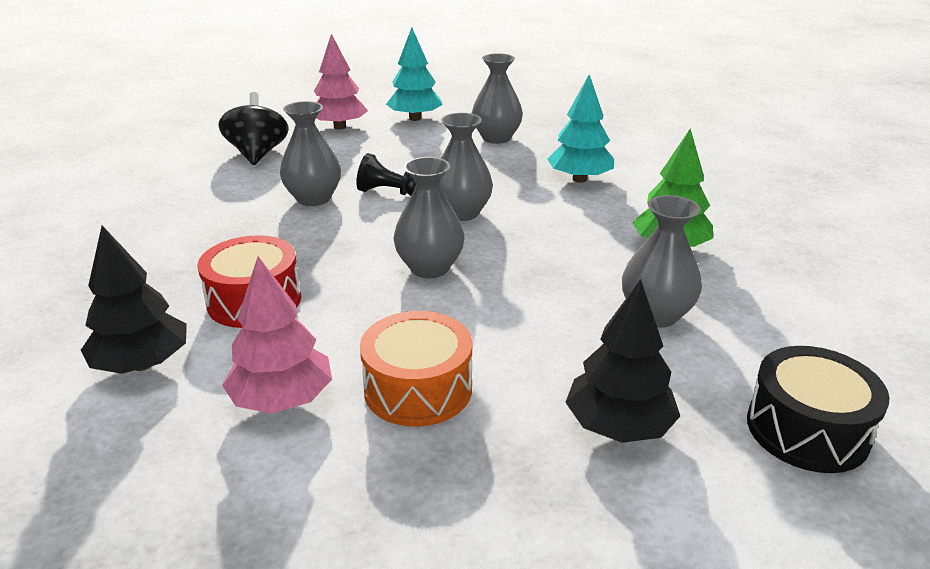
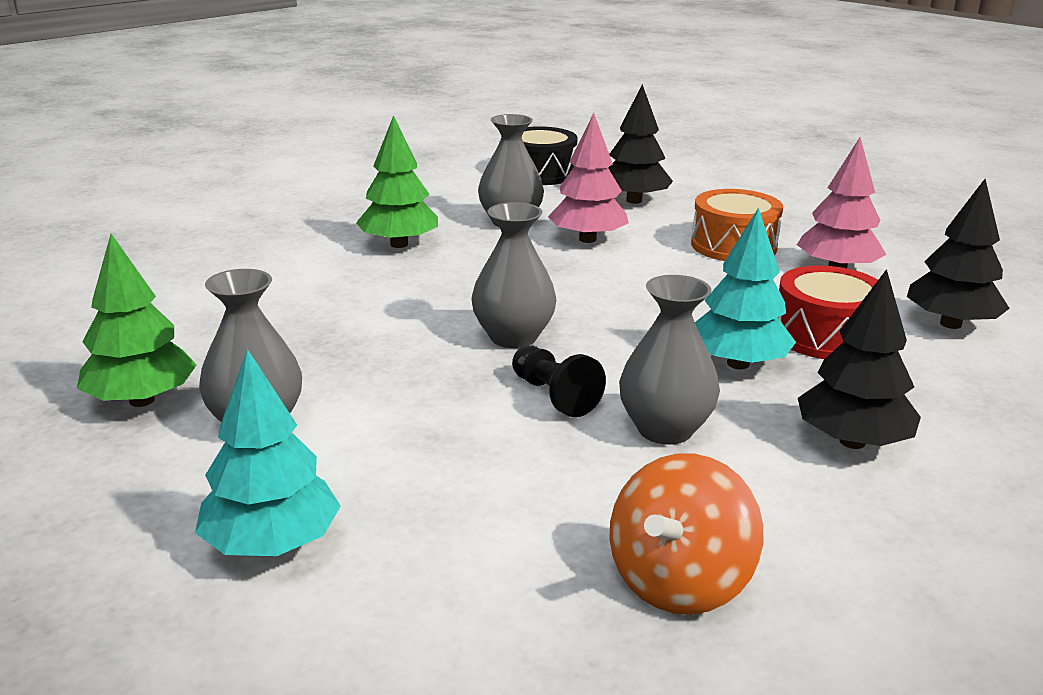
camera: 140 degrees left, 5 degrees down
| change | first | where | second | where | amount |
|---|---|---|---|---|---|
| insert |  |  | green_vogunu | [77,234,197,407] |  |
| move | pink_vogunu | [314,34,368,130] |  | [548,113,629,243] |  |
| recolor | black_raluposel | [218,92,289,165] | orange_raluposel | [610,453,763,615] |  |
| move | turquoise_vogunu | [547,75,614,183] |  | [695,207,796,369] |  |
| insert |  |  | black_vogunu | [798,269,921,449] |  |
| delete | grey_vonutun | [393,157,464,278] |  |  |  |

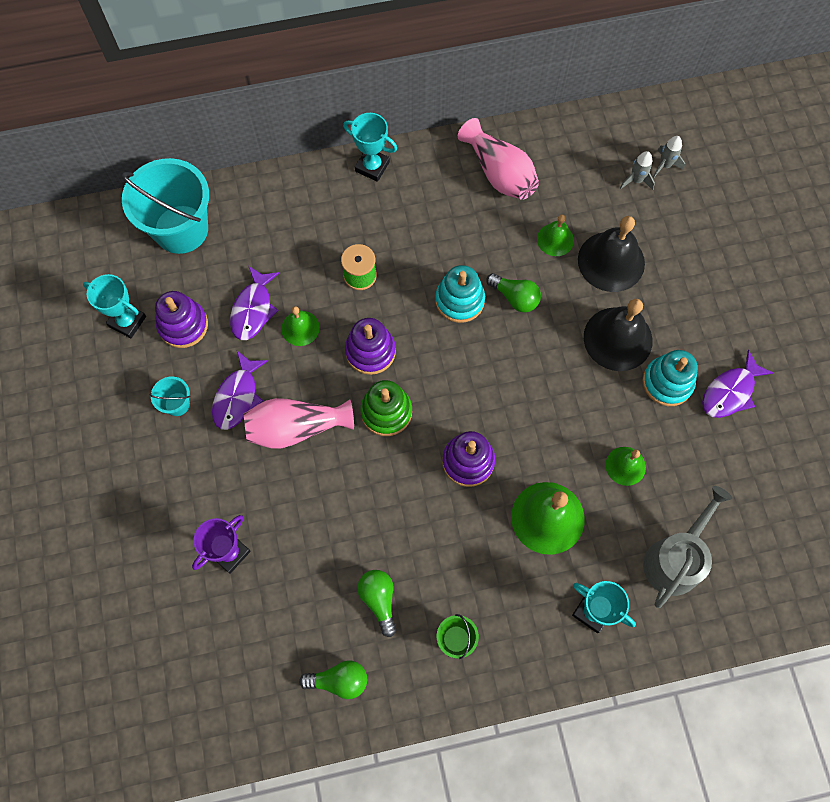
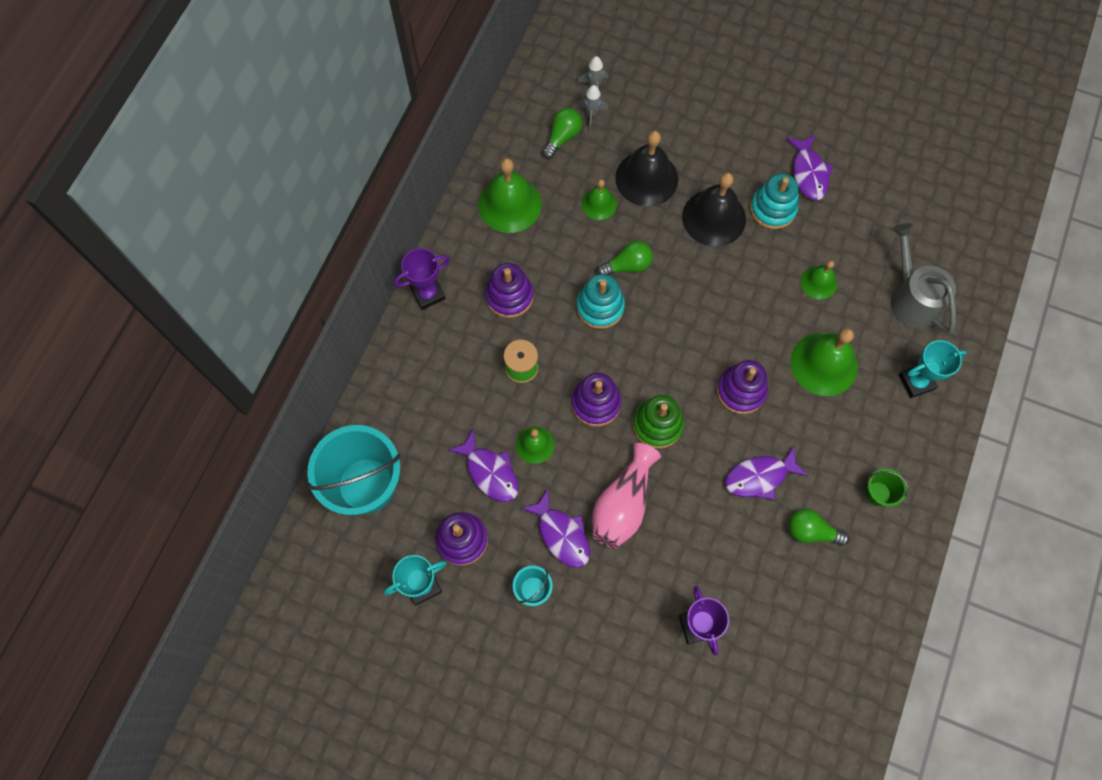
camera: 55 degrees left, 0 degrees up
| change | first | where | second | where | amount |
|---|---|---|---|---|---|
| recolor | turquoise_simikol | [343,113,397,182] | purple_simikol | [394,248,450,310] |  |
| replace | pink_vonutun | [458,118,539,200] | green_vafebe | [478,158,542,233] |  |
| insert |  |  | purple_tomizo | [485,263,534,318] |  |
| move | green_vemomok | [299,661,367,699] |  | [542,108,582,159] |  |
| insert |  |  | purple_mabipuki | [725,445,808,500] |  |

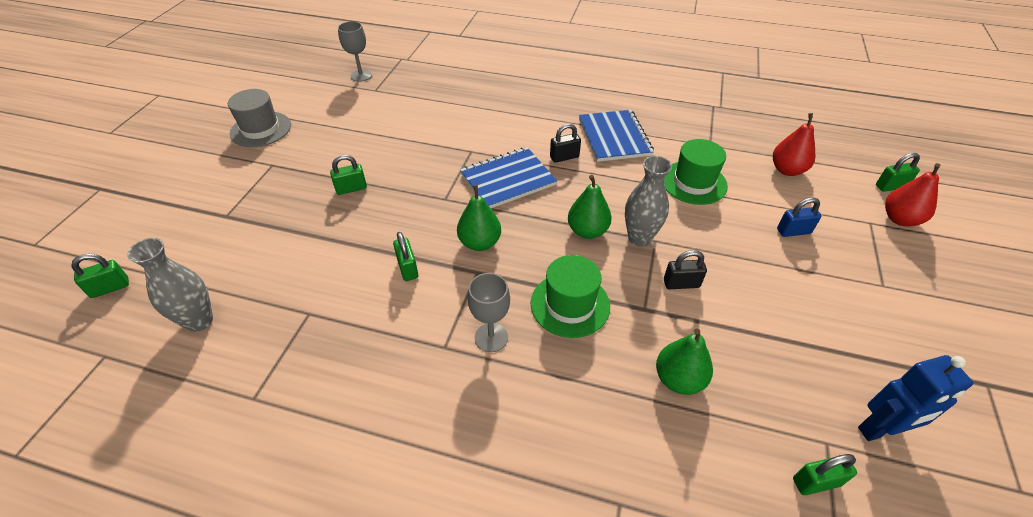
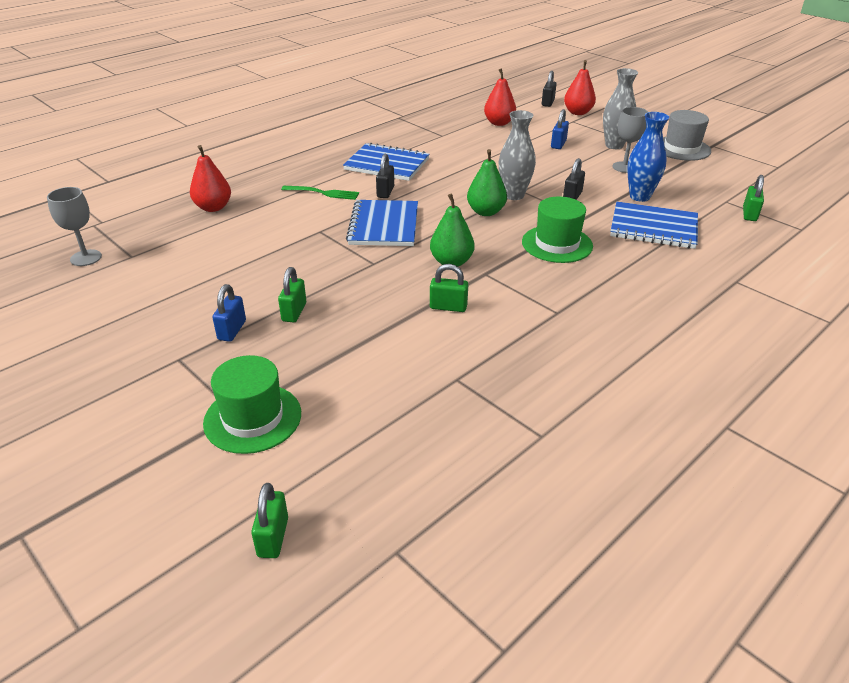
camera: 60 degrees left, 10 degrees down
| change | first | where | second | where | amount |
|---|---|---|---|---|---|
| insert |  |  | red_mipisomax | [190,145,231,212] |  |
| move | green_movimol | [664,139,728,205] |  | [203,355,301,454] |  |
| insert |  |  | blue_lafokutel | [212,284,246,342] |  |
| insert |  |  | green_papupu | [281,186,359,200] |  |
| recolor | green_lafokutel | [876,153,920,192] | black_lafokutel | [542,71,556,107] |  |
| move | grey_vonutun | [127,238,213,332] |  | [603,68,638,149] |  |
| replace | green_mipisomax | [656,329,713,395] | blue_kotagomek | [610,202,698,249] |  |
| move | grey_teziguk | [468,273,510,352] |  | [612,107,648,173] |  |
| insert |  |  | blue_vonutun | [627,112,669,202] |  |
| move | grey_movimol | [228,89,291,147] |  | [663,110,711,161] |  |
| delete | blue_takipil | [858,355,973,441] |  |  |  |

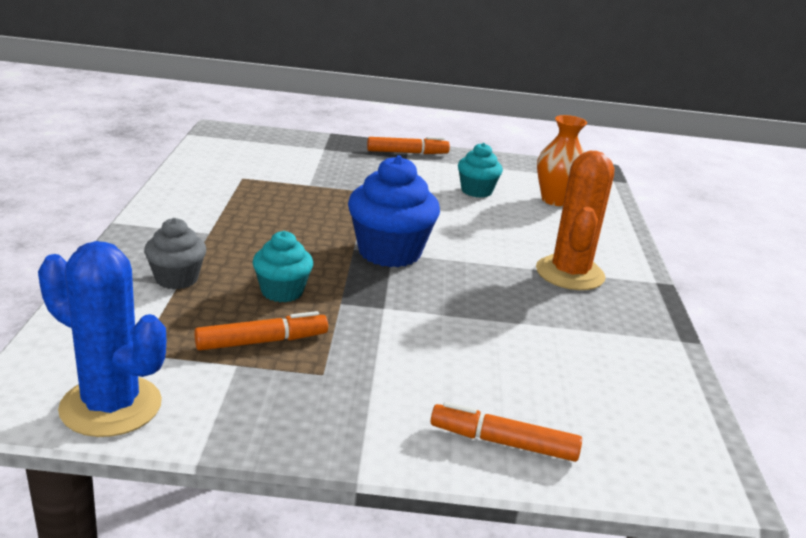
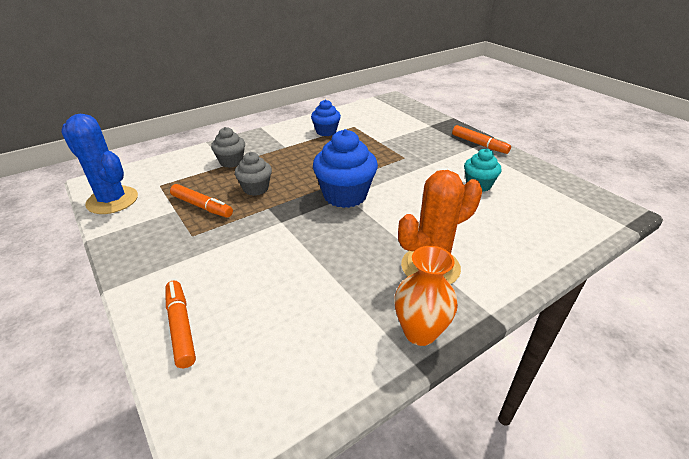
camera: 55 degrees right, 10 degrees up
| change | first | where | second | where | amount |
|---|---|---|---|---|---|
| rotate | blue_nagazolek | [38,241,166,437] |  | [61,114,138,214] | 45 degrees counterclockwise |
| recolor | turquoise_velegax | [253,231,313,302] | grey_velegax | [235,152,272,196] |  |
| insert |  |  | blue_velegax | [311,99,341,136] |  |
| move | orange_vonutun | [537,115,587,206] |  | [395,246,458,346] |  |

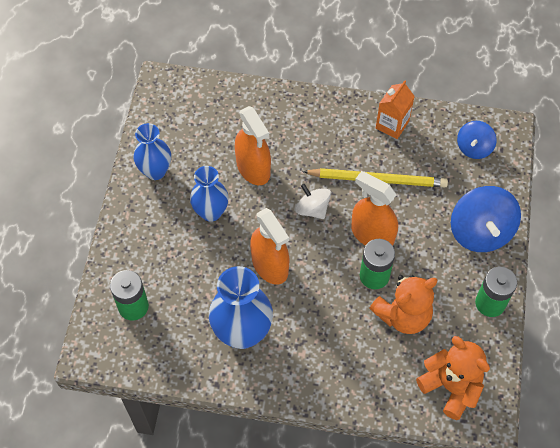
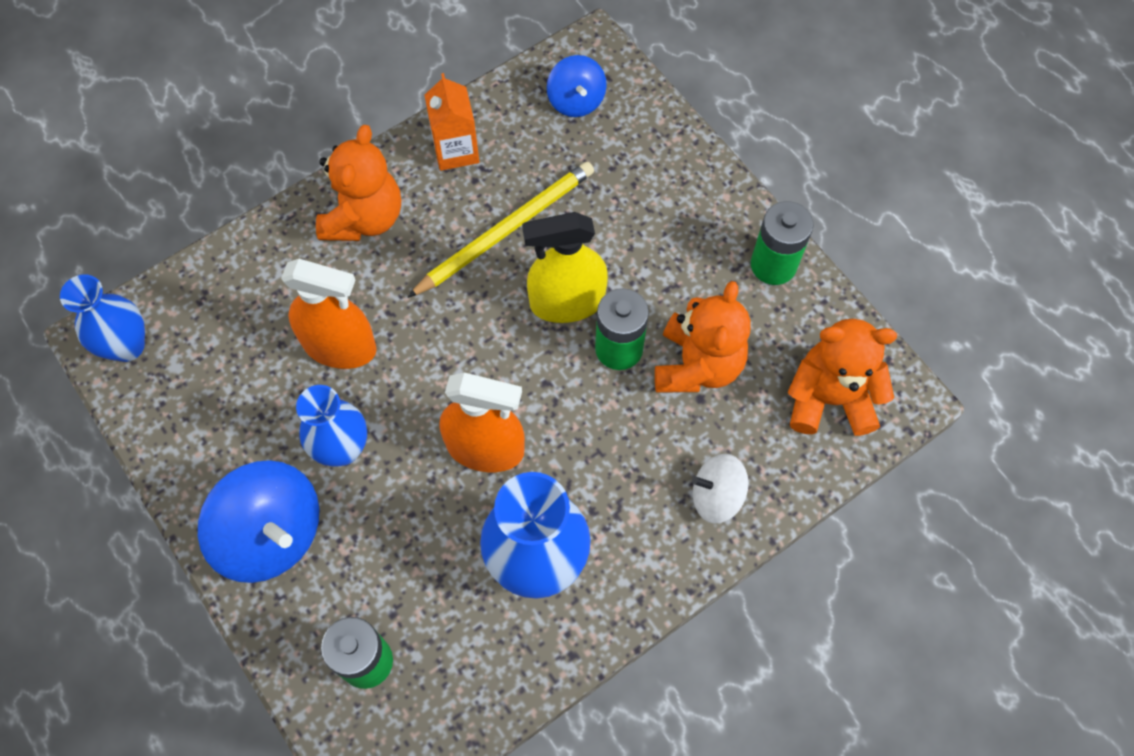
camera: 45 degrees left, 5 degrees up
| change | first | where | second | where | amount |
|---|---|---|---|---|---|
| move | blue_vonutun | [134,123,171,180] |  | [60,274,145,362] |  |
| move | blue_raluposel | [451,186,521,252] |  | [198,460,319,583] |  |
| insert |  |  | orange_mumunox | [316,125,401,241] |  |
| recolor | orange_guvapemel | [351,171,398,246] | yellow_guvapemel | [522,212,608,323] |  |
| move | white_raluposel | [296,184,331,219] |  | [692,454,748,524] |  |

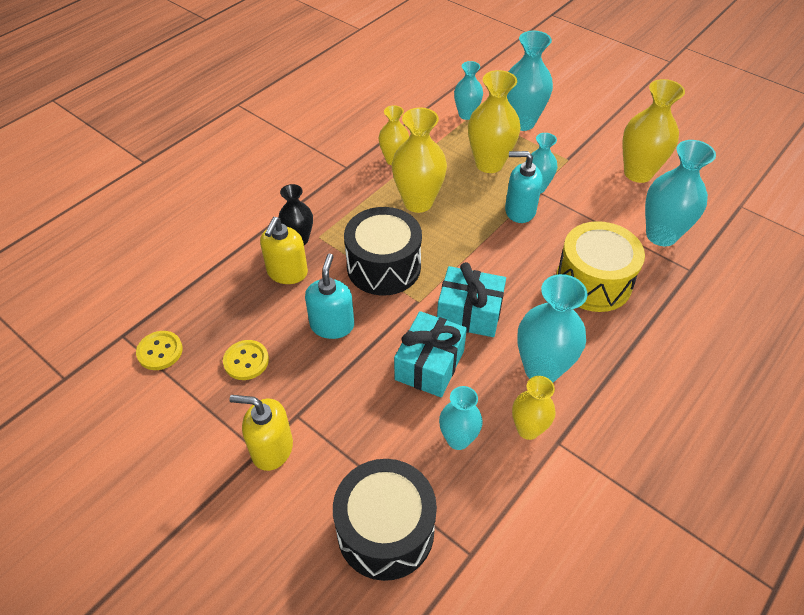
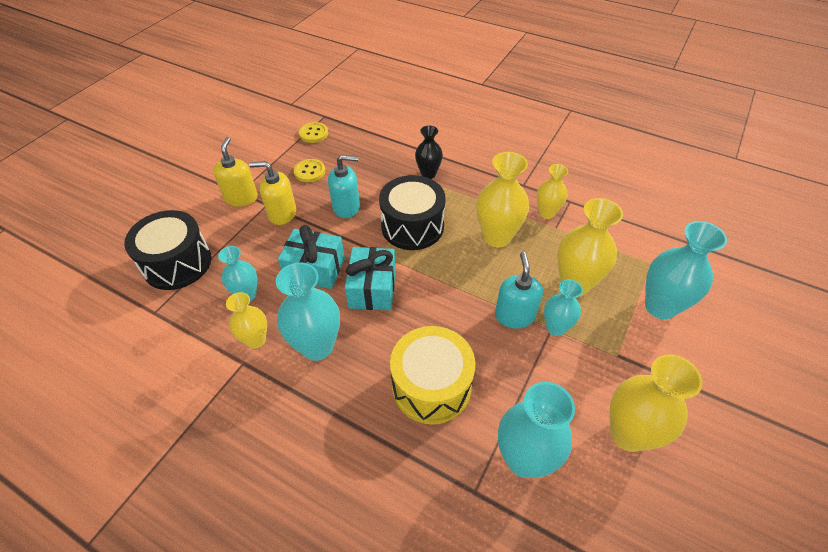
camera: 80 degrees right, 0 degrees up
| change | first | where | second | where | amount |
|---|---|---|---|---|---|
| move | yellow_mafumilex | [260,217,308,284] |  | [249,161,296,225] |  |
| delete | turquoise_vonutun | [454,61,483,120] |  |  |  |

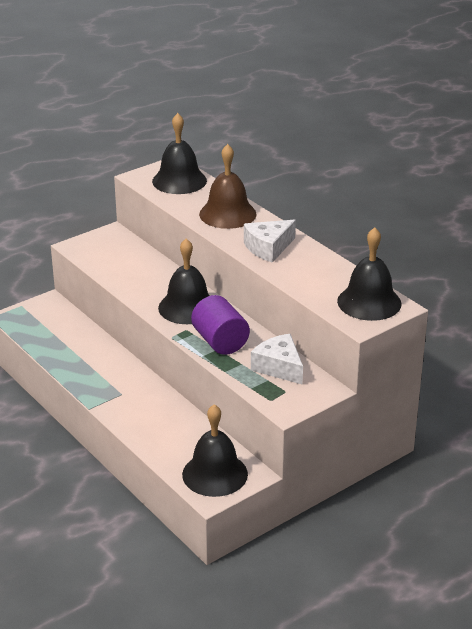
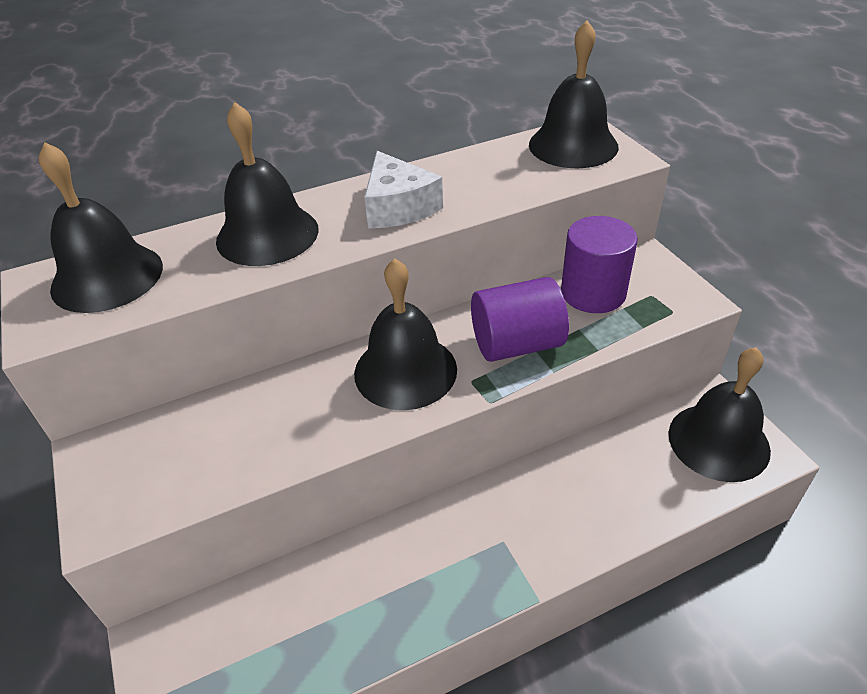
camera: 75 degrees left, 10 degrees up
| change | first | where | second | where | amount |
|---|---|---|---|---|---|
| recolor | brown_vafebe | [199,144,256,229] | black_vafebe | [216,102,319,266] |  |
| replace | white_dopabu | [251,334,303,384] | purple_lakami | [561,216,638,313] |  |

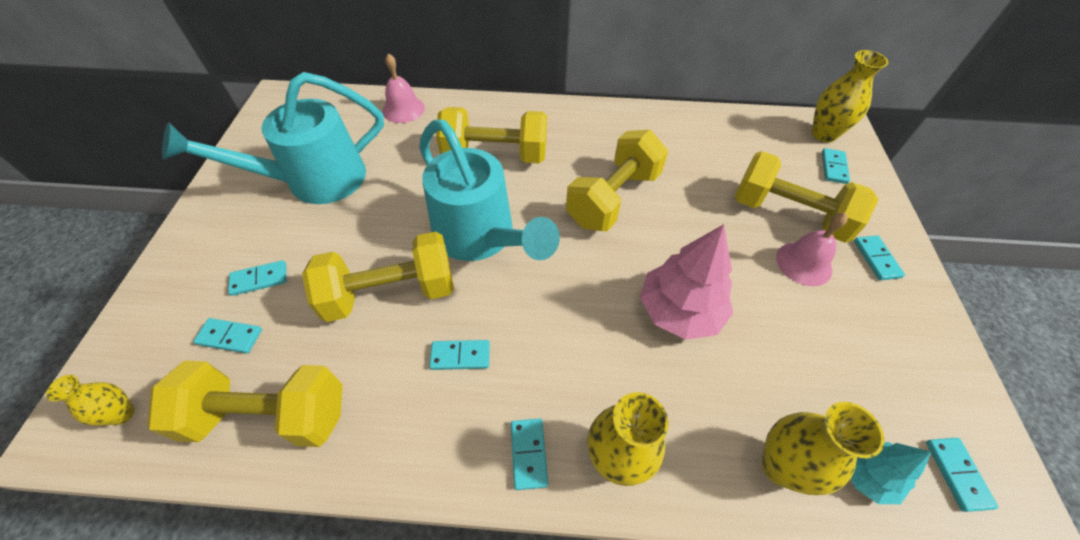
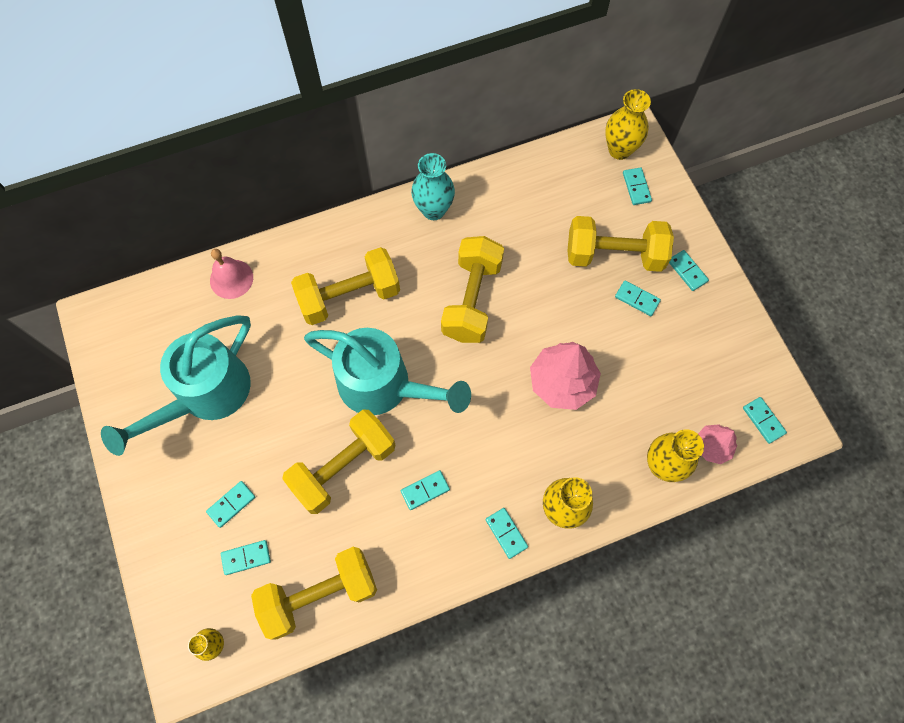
camera: 25 degrees left, 15 degrees up
| change | first | where | second | where | amount |
|---|---|---|---|---|---|
| insert |  |  | turquoise_vonutun | [411,153,455,220] |  |
| replace | pink_vafebe | [776,213,848,286] | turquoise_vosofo | [615,280,661,316] |  |
| recolor | turquoise_vogunu | [851,442,931,504] | pink_vogunu | [698,424,737,464] |  |

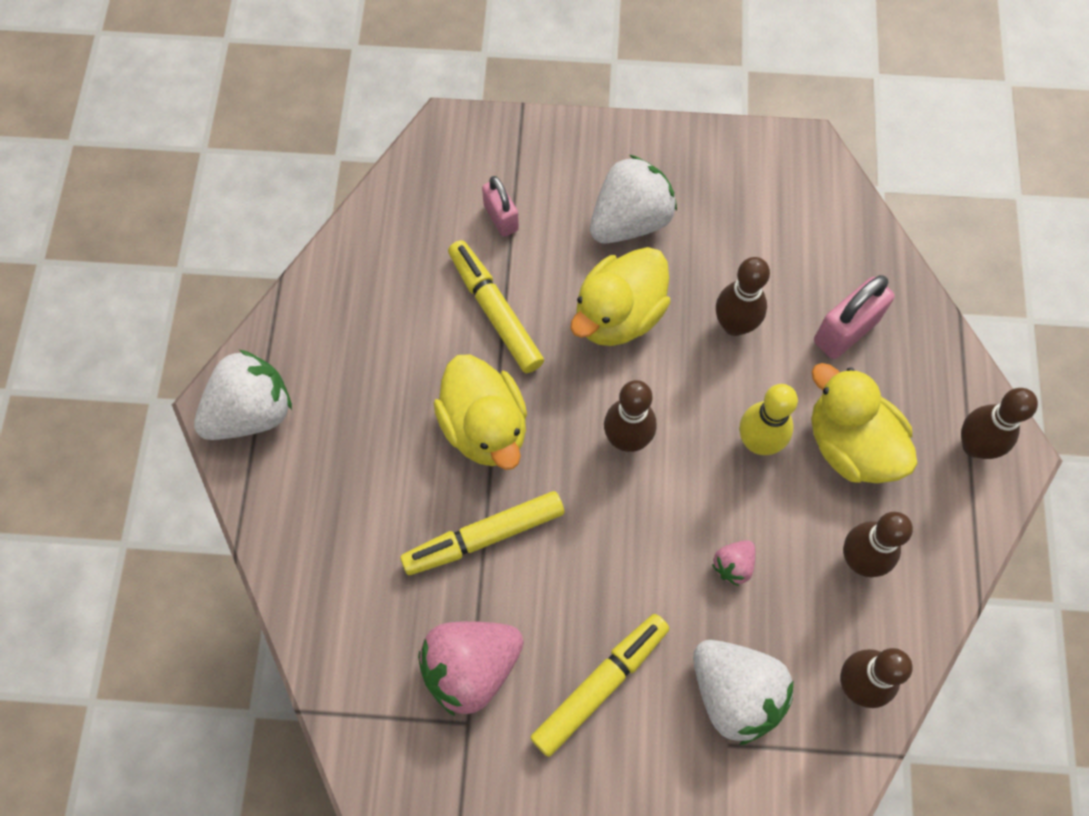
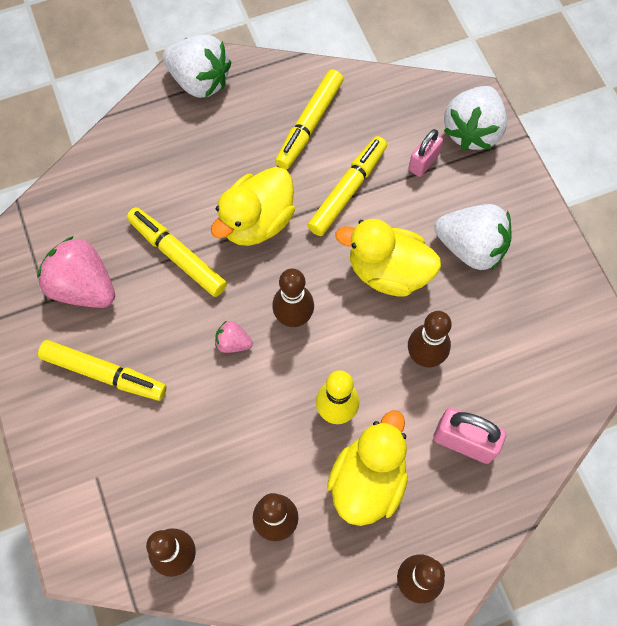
camera: 65 degrees right, 0 degrees up
| change | first | where | second | where | amount |
|---|---|---|---|---|---|
| move | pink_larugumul | [712,540,755,586] |  | [215,321,253,353] |  |
| insert |  |  | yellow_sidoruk | [275,70,343,169] |  |
| move | white_larugumul | [693,640,793,745] |  | [444,86,507,150] |  |

